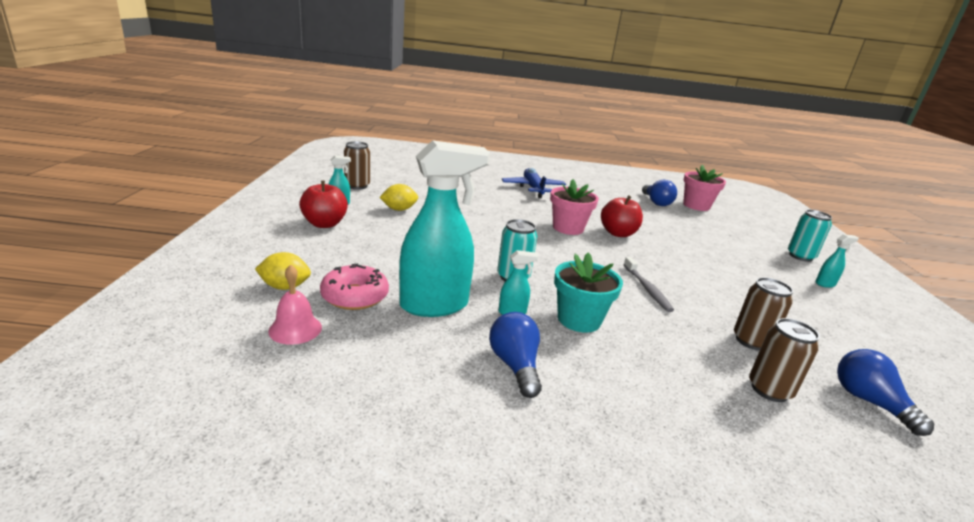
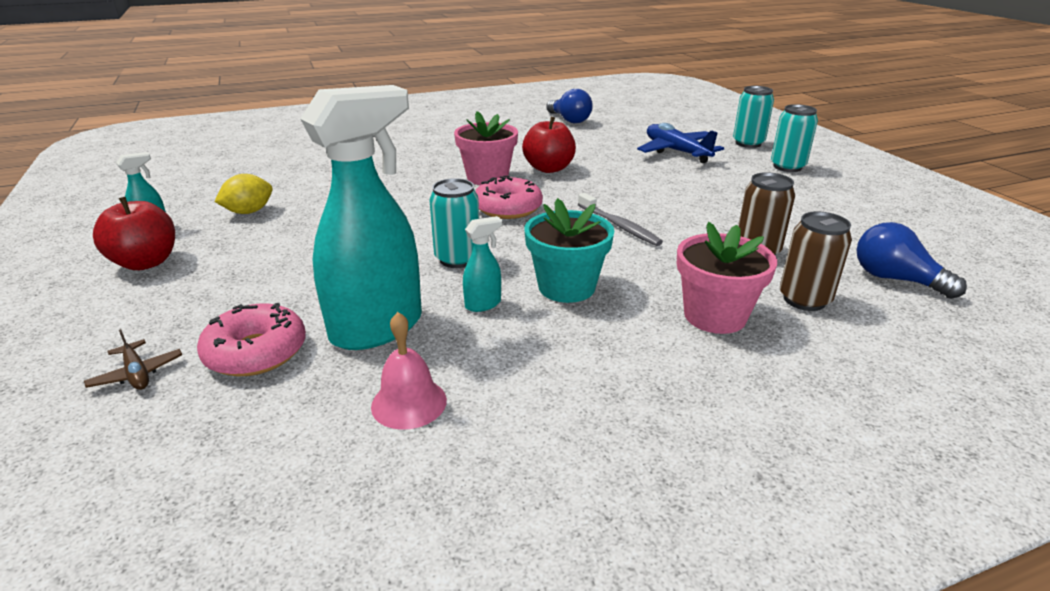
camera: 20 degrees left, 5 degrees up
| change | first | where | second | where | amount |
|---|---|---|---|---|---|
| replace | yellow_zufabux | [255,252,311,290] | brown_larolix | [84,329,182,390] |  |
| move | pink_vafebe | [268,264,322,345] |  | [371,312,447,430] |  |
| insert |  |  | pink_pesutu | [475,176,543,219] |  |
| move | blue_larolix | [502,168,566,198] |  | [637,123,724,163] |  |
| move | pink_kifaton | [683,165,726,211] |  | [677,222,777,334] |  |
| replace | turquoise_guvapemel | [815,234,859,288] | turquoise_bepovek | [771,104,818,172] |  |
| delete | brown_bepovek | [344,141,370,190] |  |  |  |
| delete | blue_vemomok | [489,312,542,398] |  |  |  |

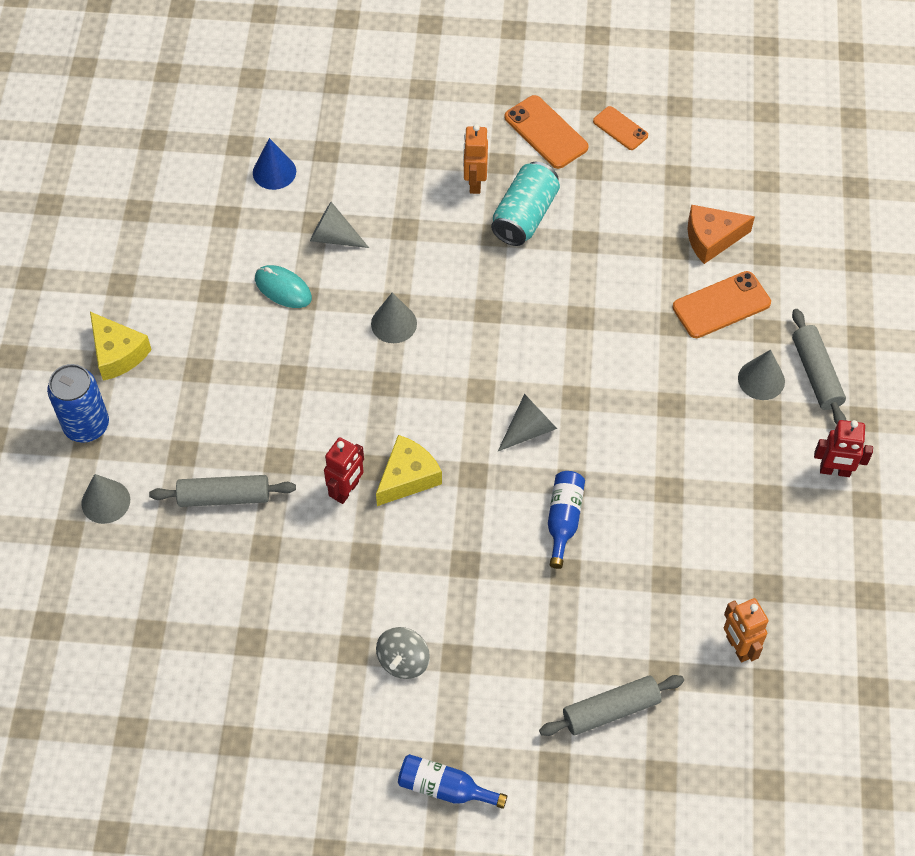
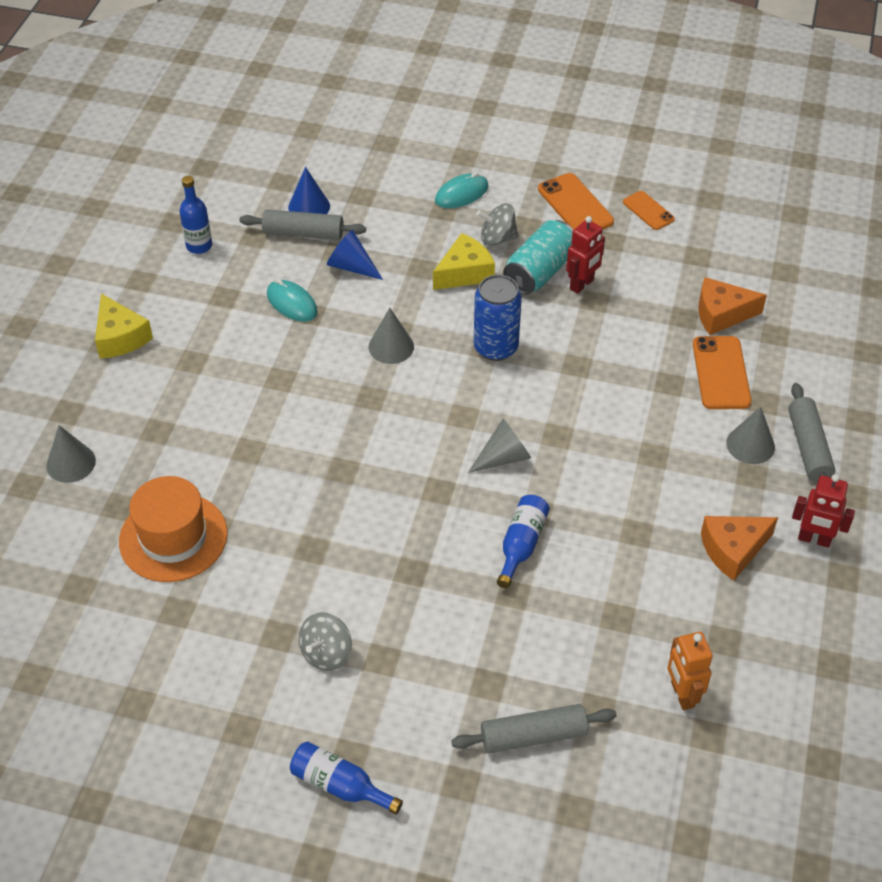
camera: 10 degrees right, 10 degrees down
| change | first | where | second | where | amount |
|---|---|---|---|---|---|
| insert |  |  | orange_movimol | [119,476,228,582] |  |
| insert |  |  | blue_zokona | [179,176,212,254] |  |
| move | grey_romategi | [149,475,296,507] |  | [239,209,366,240] |  |
| recolor | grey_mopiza | [310,202,369,248] | blue_mopiza | [327,230,383,280] |  |
| move | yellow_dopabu | [376,435,442,506] |  | [433,233,495,290] |  |
| insert |  |  | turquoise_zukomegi | [435,173,488,208] |  |
| move | blue_bepovek | [47,364,109,443] |  | [474,275,522,361] |  |
| replace | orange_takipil | [463,124,488,194] | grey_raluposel | [477,203,519,246] |  |
| move | red_takipil | [324,437,364,504] |  | [566,216,605,294] |  |
| rotate | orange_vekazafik | [673,271,771,338] |  | [693,336,752,409] | 75 degrees counterclockwise |
| insert |  |  | orange_dopabu | [701,516,778,581] |  |

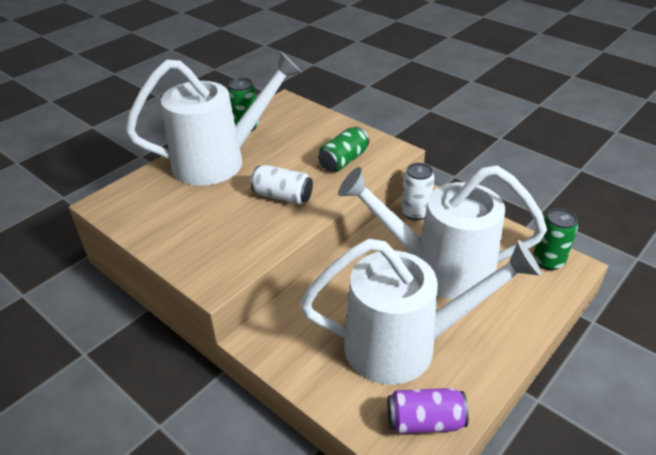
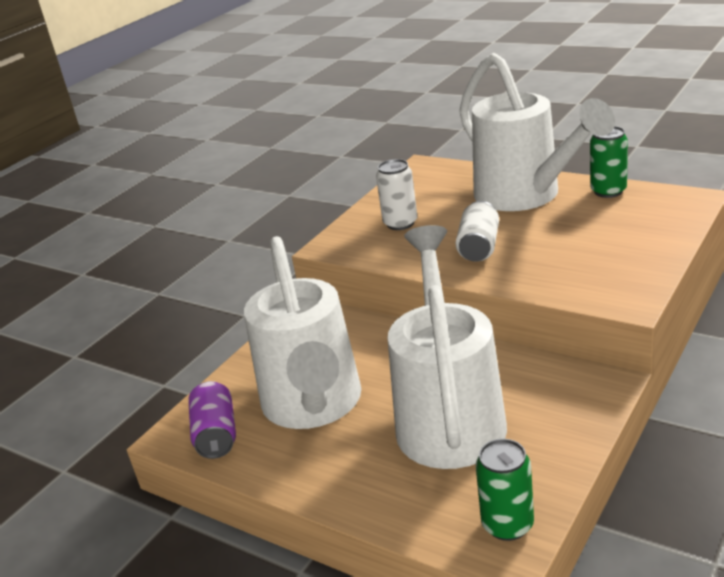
camera: 85 degrees right, 10 degrees down
| change | first | where | second | where | amount |
|---|---|---|---|---|---|
| move | white_bepovek | [401,163,435,220] |  | [376,159,417,230] |  |
| delete | green_bepovek | [318,127,369,172] |  |  |  |

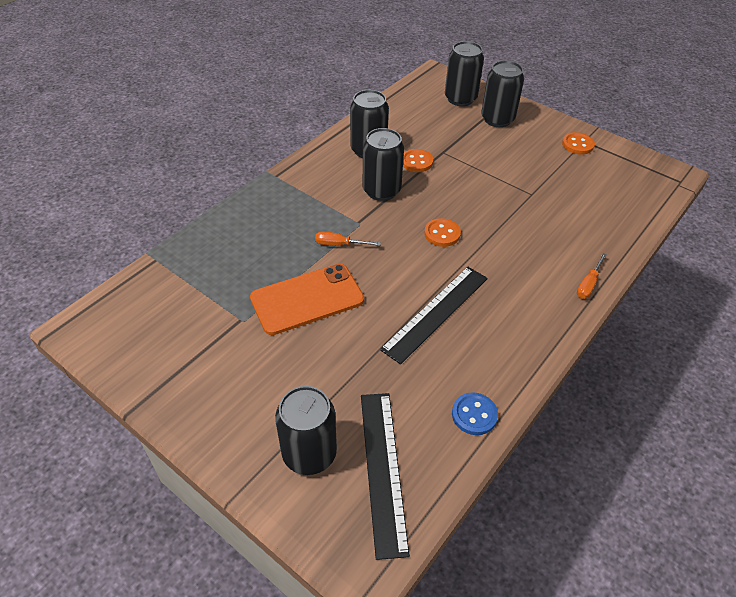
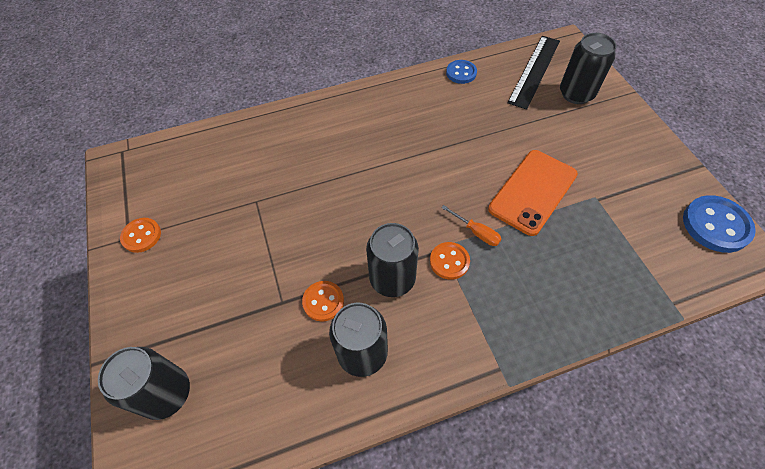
camera: 145 degrees left, 10 degrees up
| change | first | where | second | where | amount |
|---|---|---|---|---|---|
| move | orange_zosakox | [424,218,461,247] |  | [430,242,470,280] |  |
| rotate | orange_vekazafik | [250,264,364,335] |  | [488,150,578,236] | 60 degrees counterclockwise |
| insert |  |  | blue_zosakox | [683,195,756,253] |  |
| delete | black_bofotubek | [380,267,488,364] |  |  |  |
| delete | black_bepovek | [481,61,524,127] |  |  |  |
| delete | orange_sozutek | [577,253,607,299] |  |  |  |

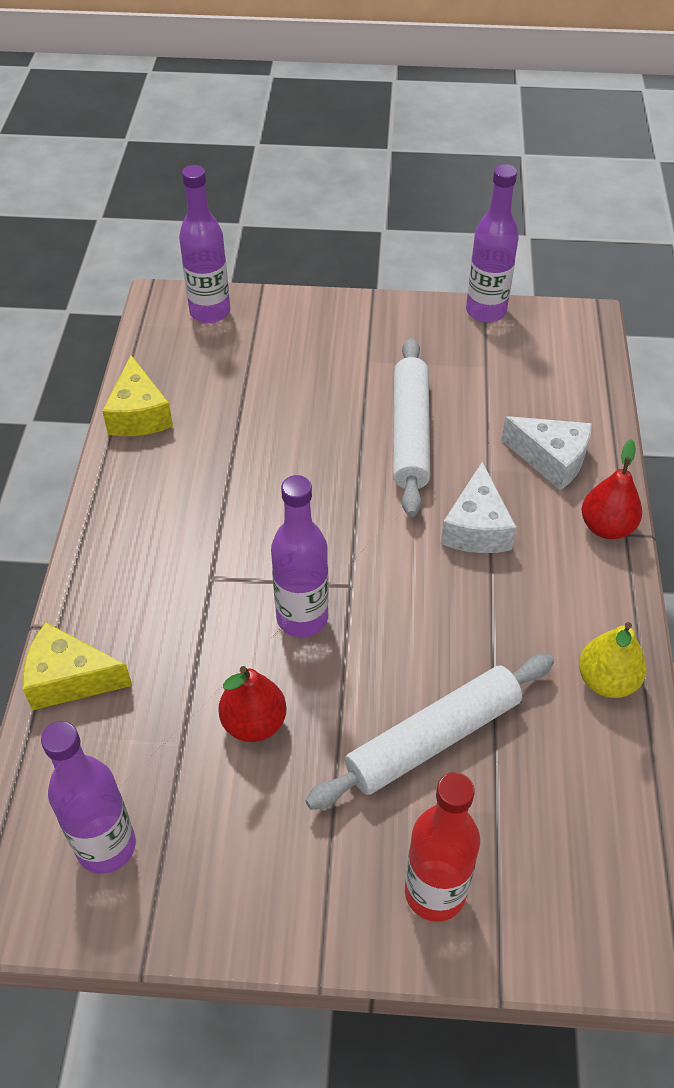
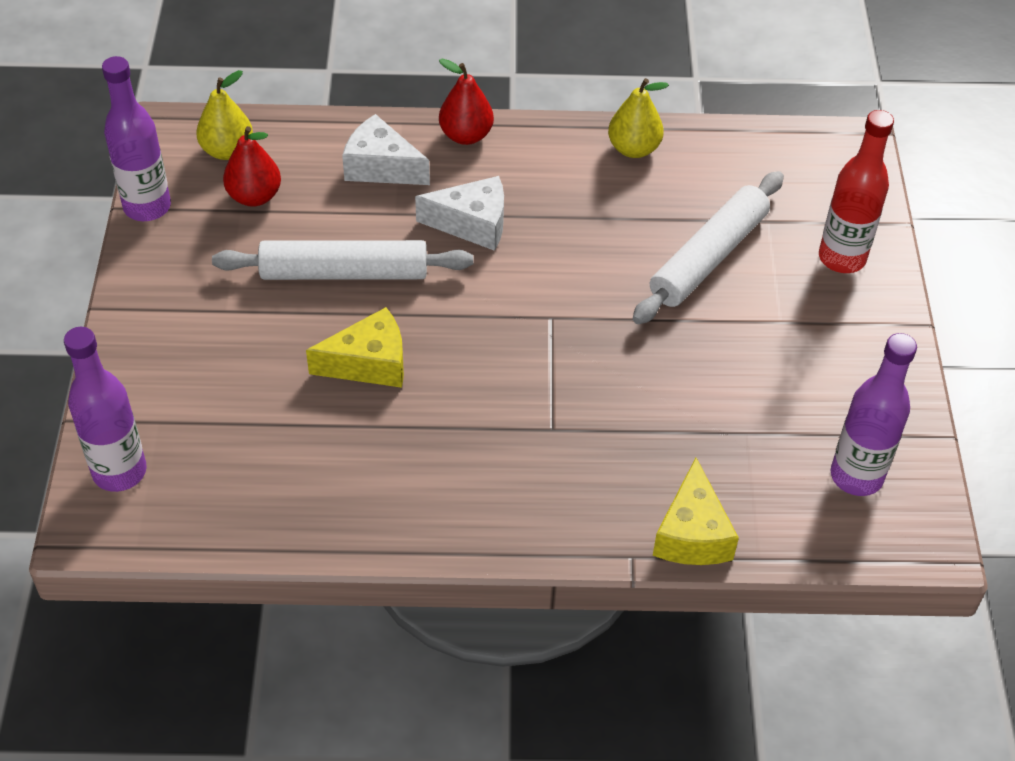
camera: 95 degrees left, 0 degrees up
| change | first | where | second | where | amount |
|---|---|---|---|---|---|
| insert |  |  | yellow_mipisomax | [196,70,253,160] |  |
| move | red_mipisomax | [218,666,286,742] |  | [223,126,281,207] |  |
| move | yellow_dopabu | [102,355,173,436] |  | [306,307,404,388] |  |
| rotate | white_dopabu | [501,416,592,490] |  | [342,114,430,185] | 90 degrees counterclockwise |
| rotate | white_romategi | [305,654,554,810] |  | [633,171,784,324] | 75 degrees clockwise |
| delete | purple_zokona | [271,475,329,637] |  |  |  |

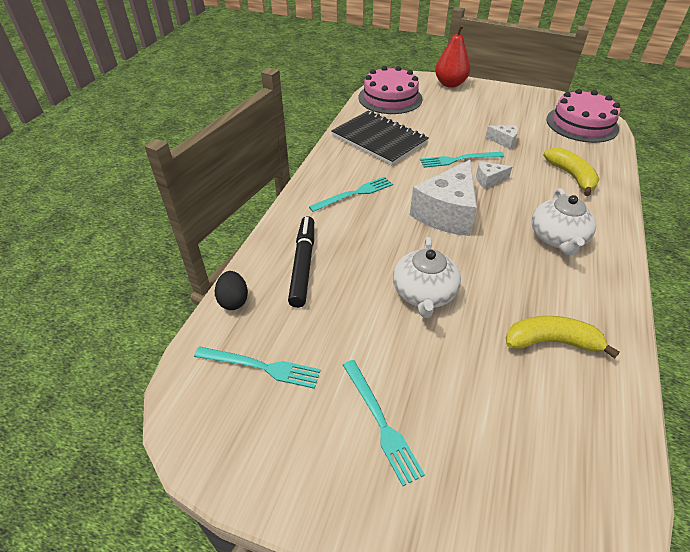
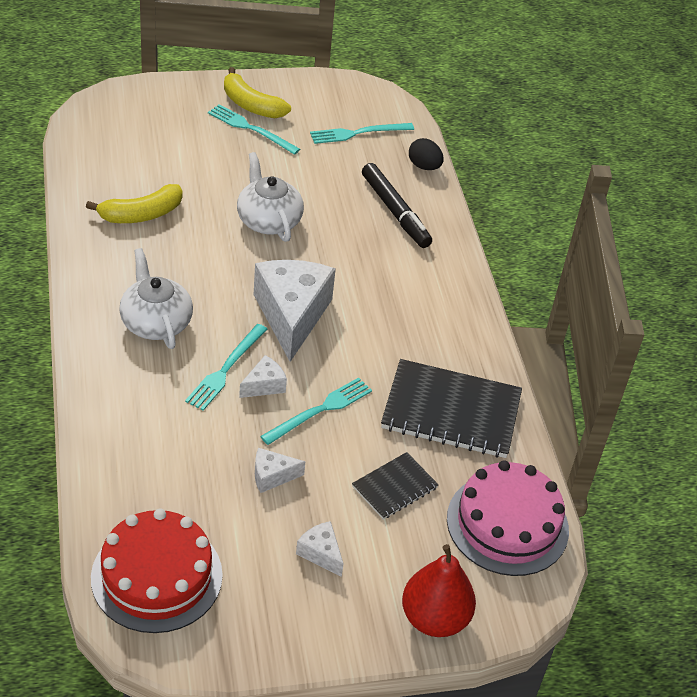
camera: 145 degrees right, 0 degrees up
| change | first | where | second | where | amount |
|---|---|---|---|---|---|
| recolor | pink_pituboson | [546,89,620,143] | red_pituboson | [91,508,223,633] |  |
| move | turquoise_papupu | [309,177,393,212] |  | [185,324,267,411] |  |
| move | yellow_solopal | [543,147,599,196] |  | [224,67,291,118] |  |
| insert |  |  | white_dopabu | [296,521,344,577] |  |
| insert |  |  | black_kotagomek | [352,452,439,519] |  |

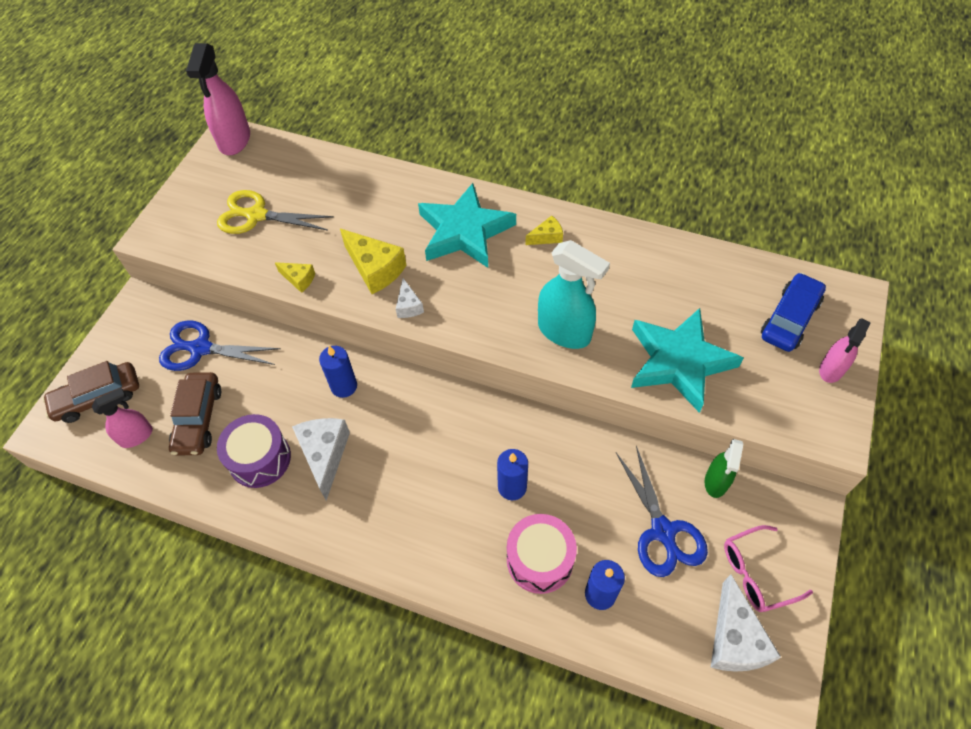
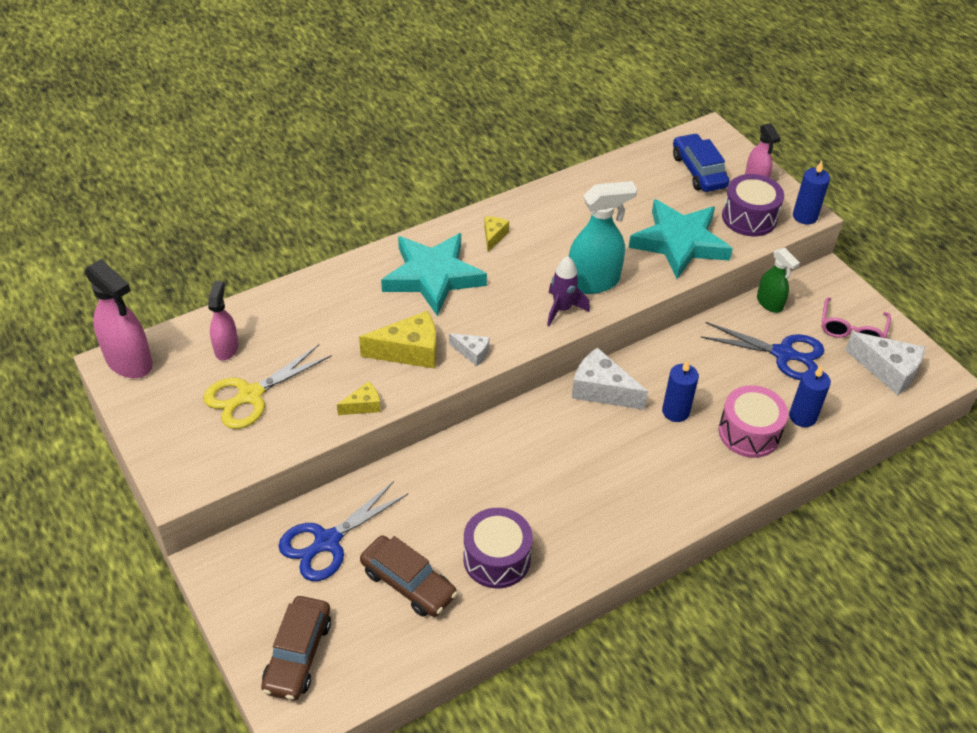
camera: 55 degrees left, 10 degrees down
| change | first | where | second | where | amount |
|---|---|---|---|---|---|
| move | pink_guvapemel | [92,388,153,448] |  | [208,281,238,361] |  |
| insert |  |  | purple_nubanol | [547,256,590,326] |  |
| move | white_dopabu | [292,418,350,501] |  | [572,347,648,410] |  |
| insert |  |  | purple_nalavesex | [722,174,784,236] |  |
| move | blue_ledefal | [319,346,357,398] |  | [793,161,830,225] |  |

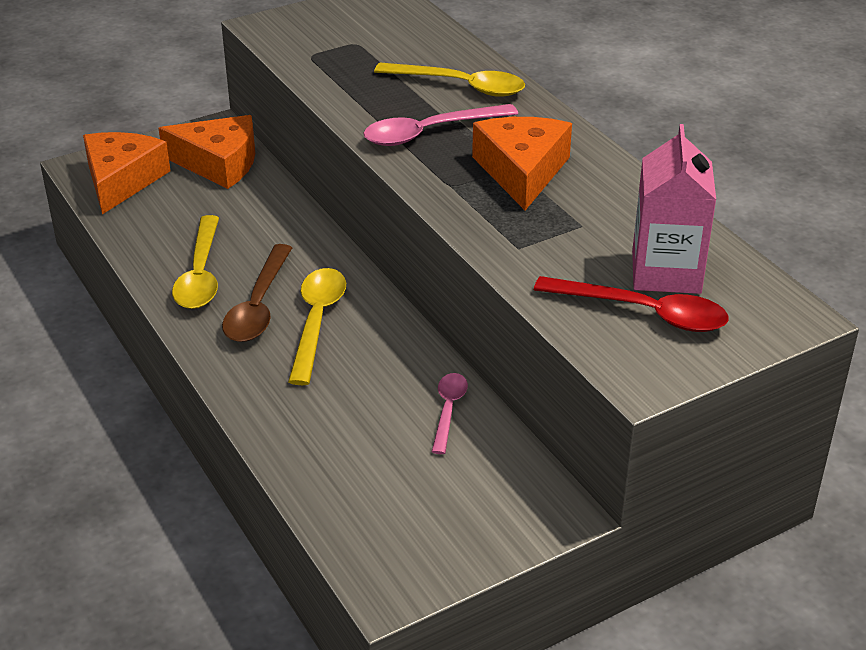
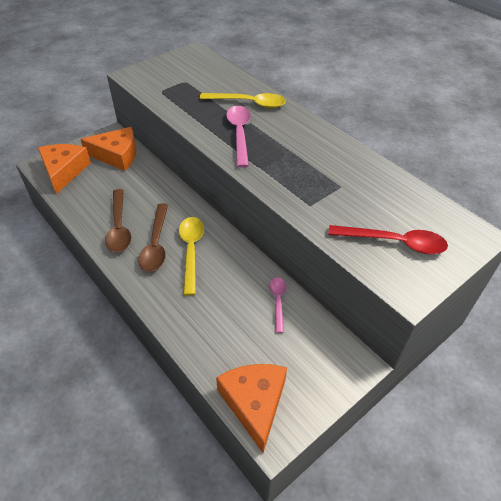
camera: 10 degrees left, 10 degrees up
| change | first | where | second | where | amount |
|---|---|---|---|---|---|
| recolor | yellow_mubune | [172,215,219,309] | brown_mubune | [105,189,131,252] |  |
| move | orange_dopabu | [472,117,572,210] |  | [216,364,287,453] |  |
| rotate | pink_mubune | [363,104,518,146] |  | [226,106,251,168] | 120 degrees clockwise |
| delete | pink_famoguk | [632,124,716,294] |  |  |  |

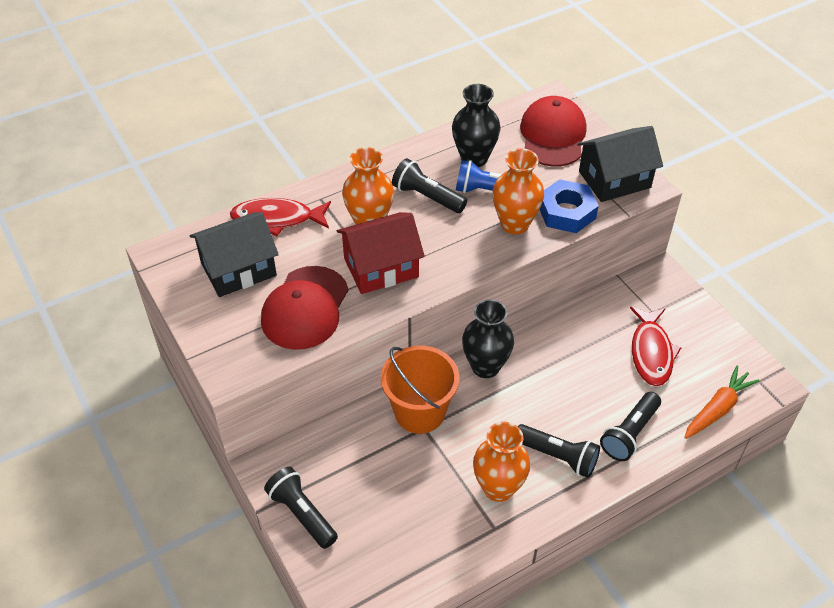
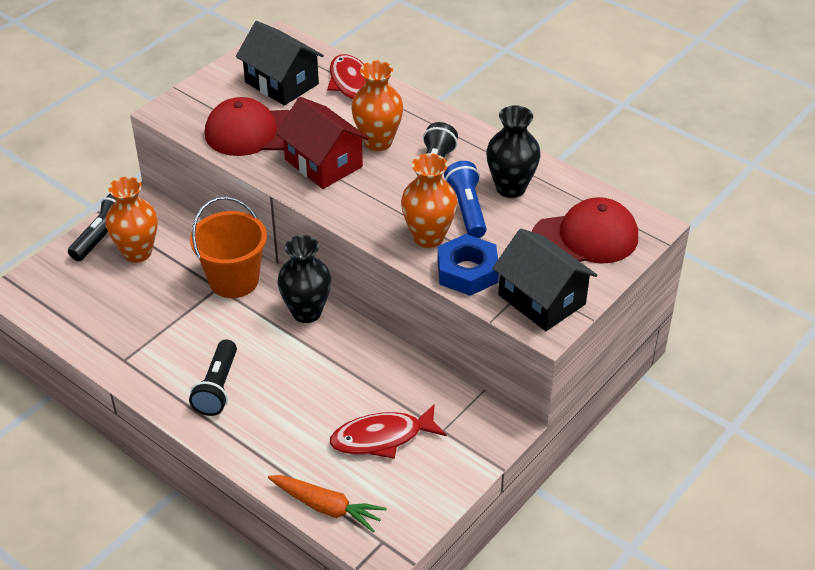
camera: 70 degrees right, 5 degrees down
| change | first | where | second | where | amount |
|---|---|---|---|---|---|
| move | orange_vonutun | [473,422,530,502] |  | [106,177,158,262] |  |
| delete | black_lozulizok | [600,392,661,461] |  |  |  |

